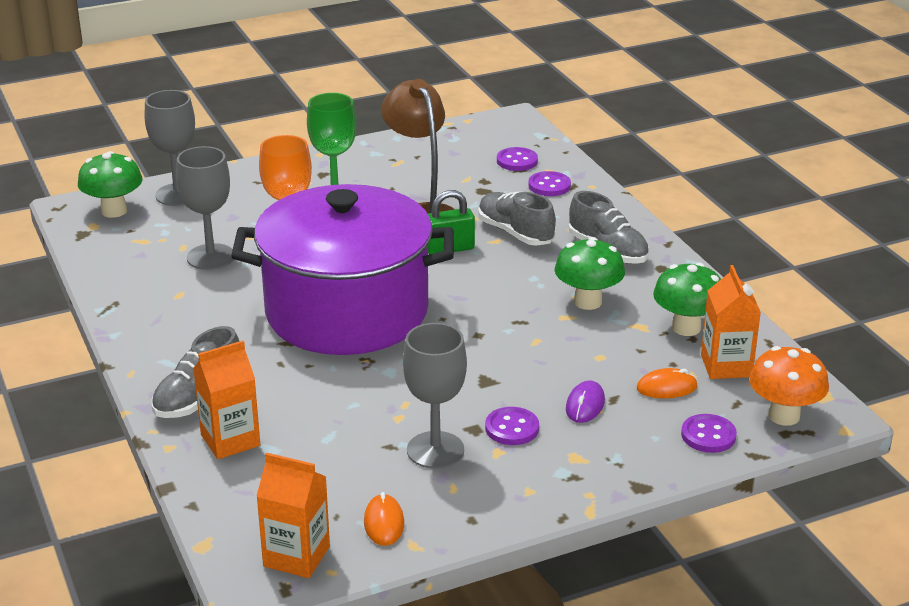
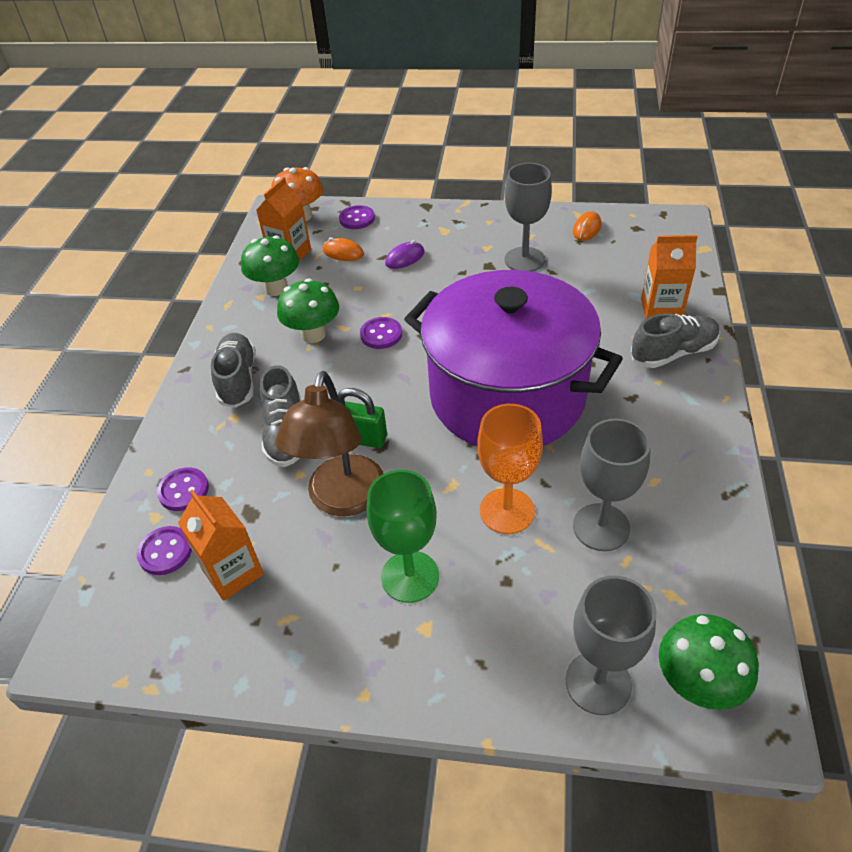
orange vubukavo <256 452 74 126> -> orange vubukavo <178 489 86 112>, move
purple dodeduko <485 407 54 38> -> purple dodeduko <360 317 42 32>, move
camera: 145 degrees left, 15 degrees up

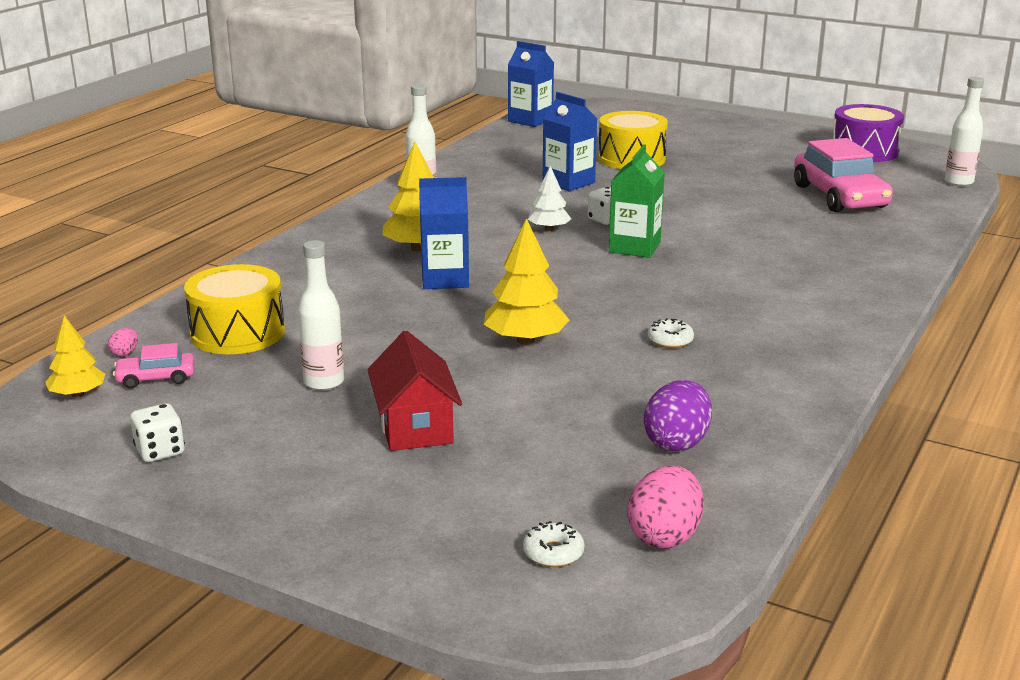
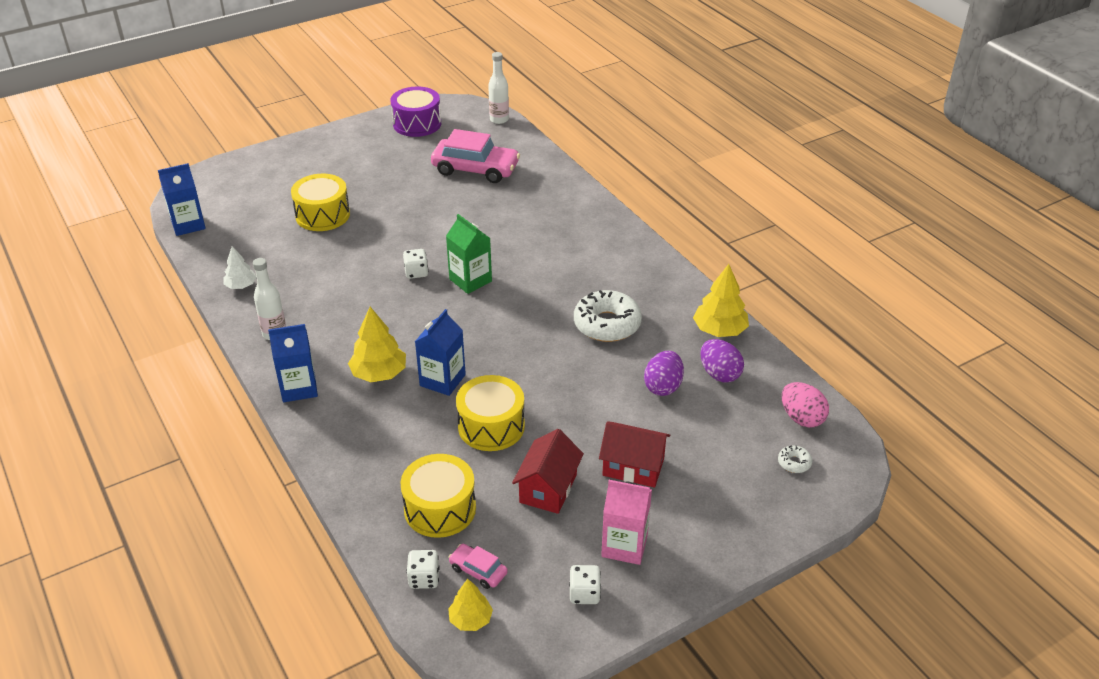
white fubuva <528 166 43 65> -> white fubuva <224 246 32 43>, move
blue vubukavo <543 92 54 99> -> blue vubukavo <268 324 50 78>, move
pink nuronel <108 328 30 29> -> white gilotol <406 550 34 39>
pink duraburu <113 343 82 46> -> pink duraburu <449 544 59 45>, 105 degrees clockwise
none -> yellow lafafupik <456 375 69 76>
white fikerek <298 240 46 151> -> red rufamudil <512 429 72 85>
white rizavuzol <648 318 46 30> -> white rizavuzol <574 290 68 52>, x2.29
none -> pink vubukavo <601 480 51 85>
none -> purple nuronel <644 351 40 45>
yellow fubuva <484 218 85 126> -> yellow fubuva <693 264 56 73>, move
camera: 60 degrees left, 15 degrees up

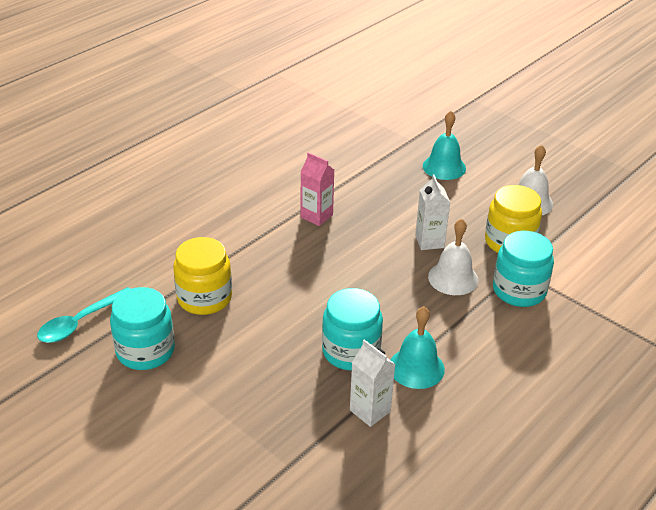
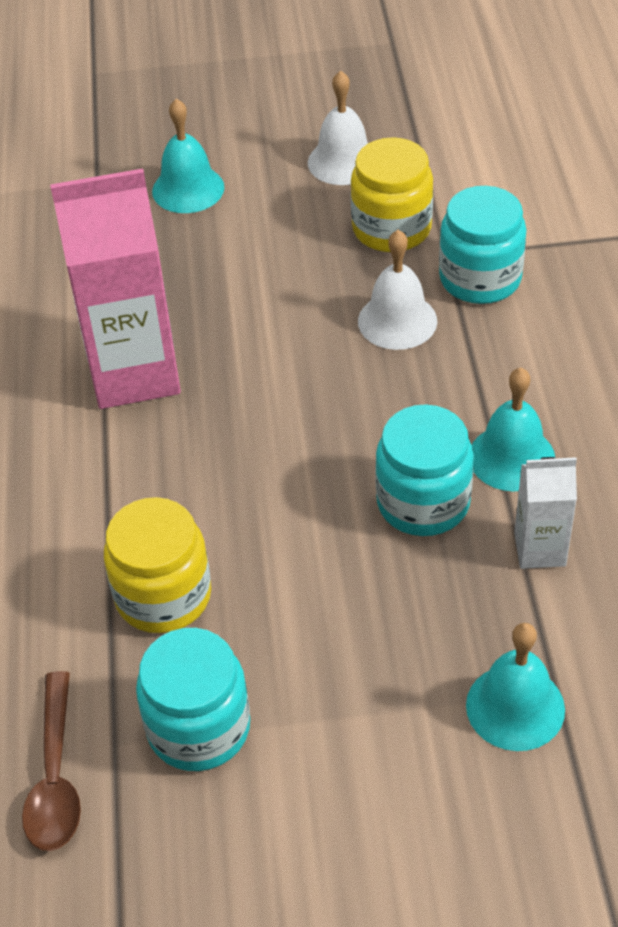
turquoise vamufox <37 287 94 56> -> brown vamufox <22 671 59 180>
pink vubukavo <301 152 33 74> -> pink vubukavo <50 168 131 241>, x1.99
none -> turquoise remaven <466 623 99 128>
white vubukavo <415 174 35 76> -> none
camera: 45 degrees left, 10 degrees up

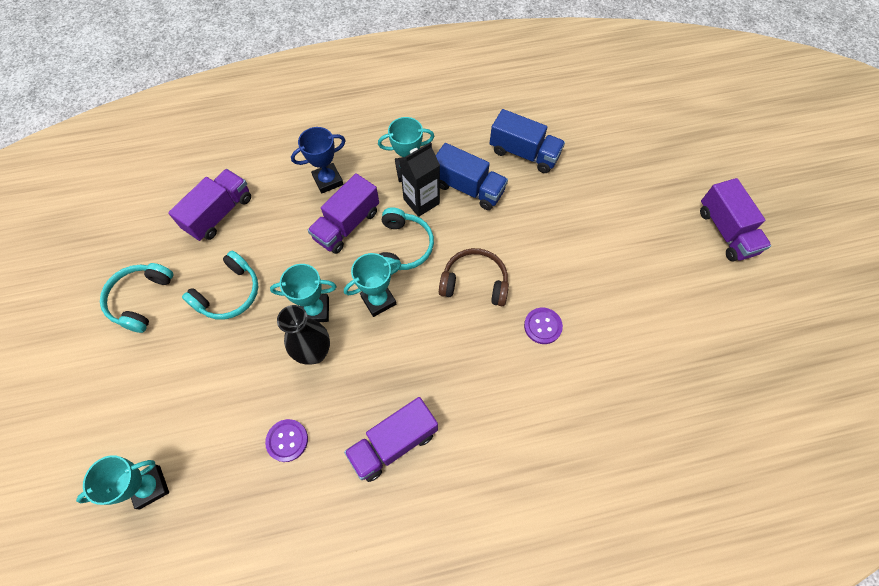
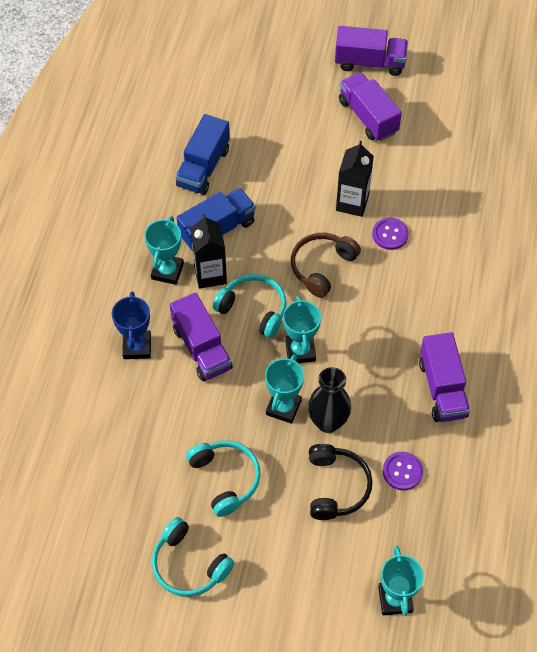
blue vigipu <489 109 76 64> -> blue vigipu <175 114 55 81>, 150 degrees clockwise
none -> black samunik <309 444 64 76>
none -> black vubukavo <336 141 38 76>
purple vigipu <168 169 83 72> -> purple vigipu <339 72 63 69>, move
camera: 65 degrees left, 5 degrees down

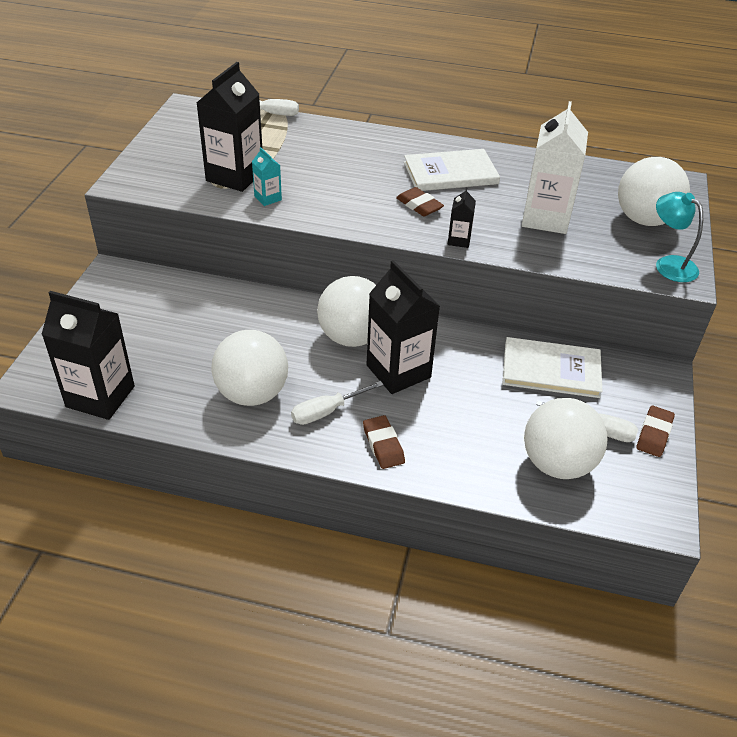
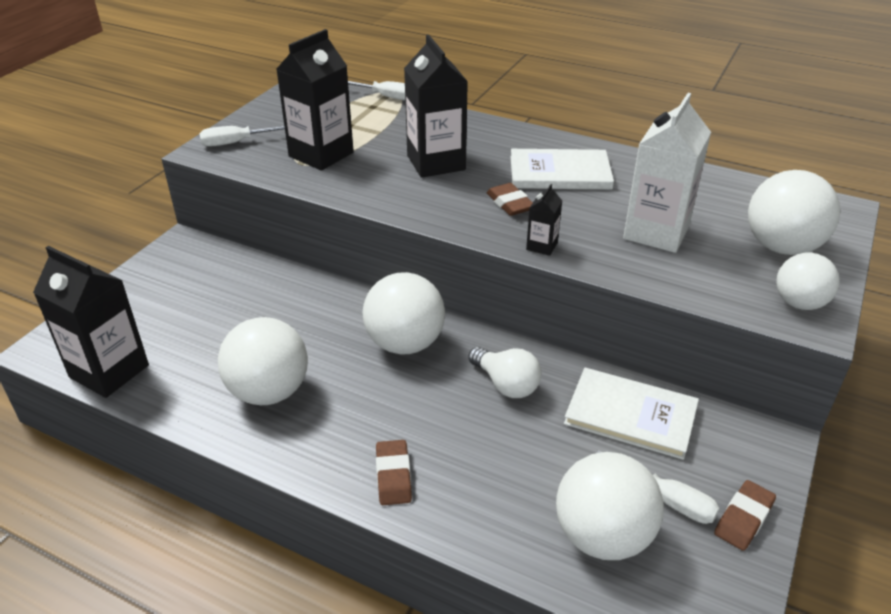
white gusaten <291 381 93 44> -> white gusaten <199 126 86 21>, move
black vubukavo <367 260 73 134> -> black vubukavo <404 34 64 144>, move
none -> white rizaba <468 347 73 51>
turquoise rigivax <656 192 47 90> -> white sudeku <776 253 64 57>
turquoise vubukavo <252 147 30 59> -> none
camera: 15 degrees right, 5 degrees down

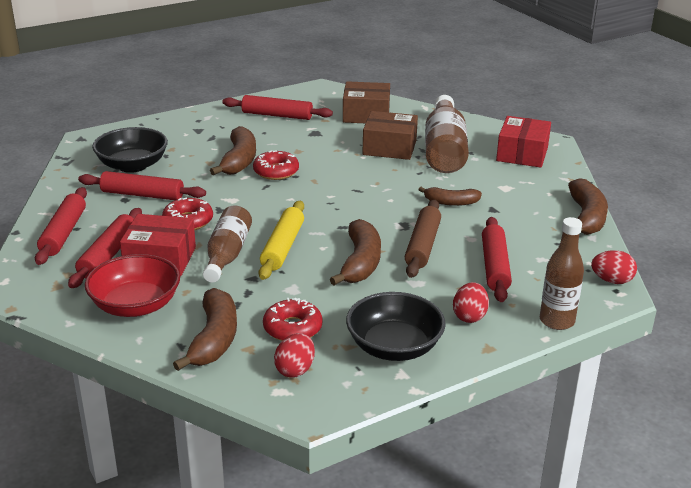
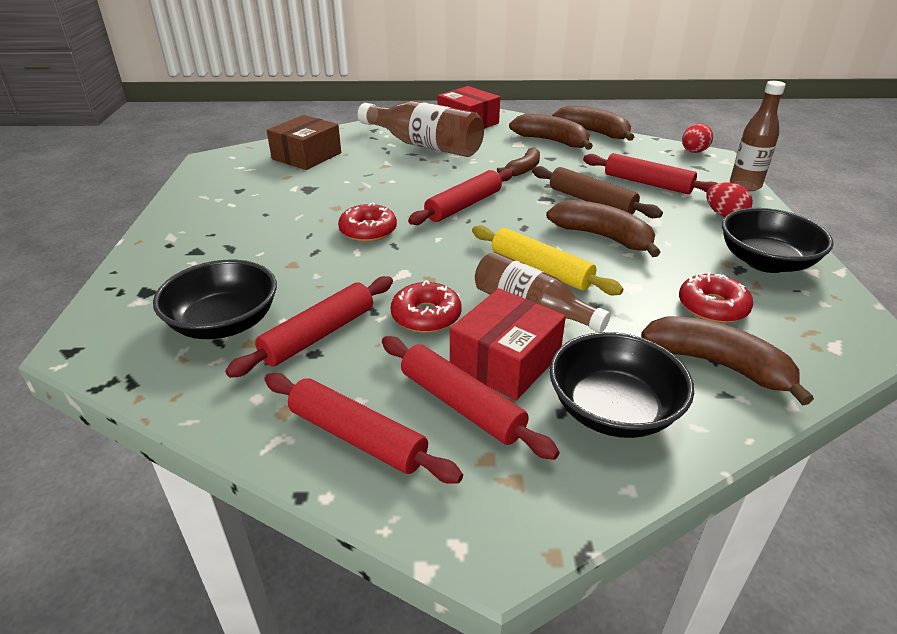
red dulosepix <222 95 111 25> -> red dulosepix <408 169 105 56>, move
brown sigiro <210 126 46 49> -> brown sigiro <509 114 84 36>, move
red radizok <85 254 95 63> -> black radizok <549 332 145 106>
red nuronel <274 333 41 45> -> none
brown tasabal <362 111 56 49> -> none
camera: 60 degrees left, 5 degrees up

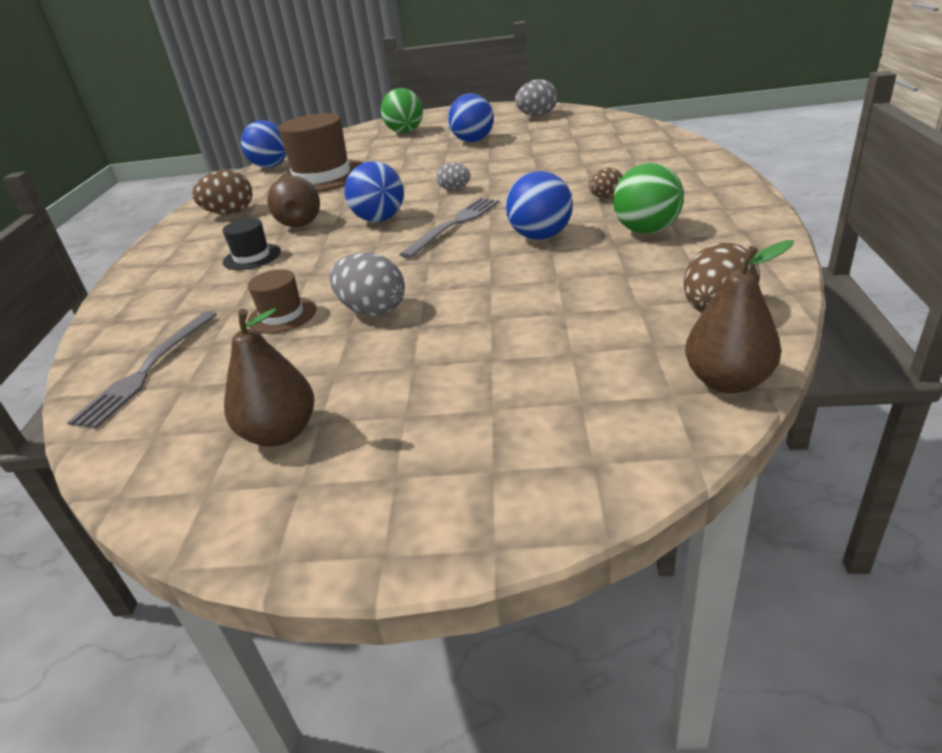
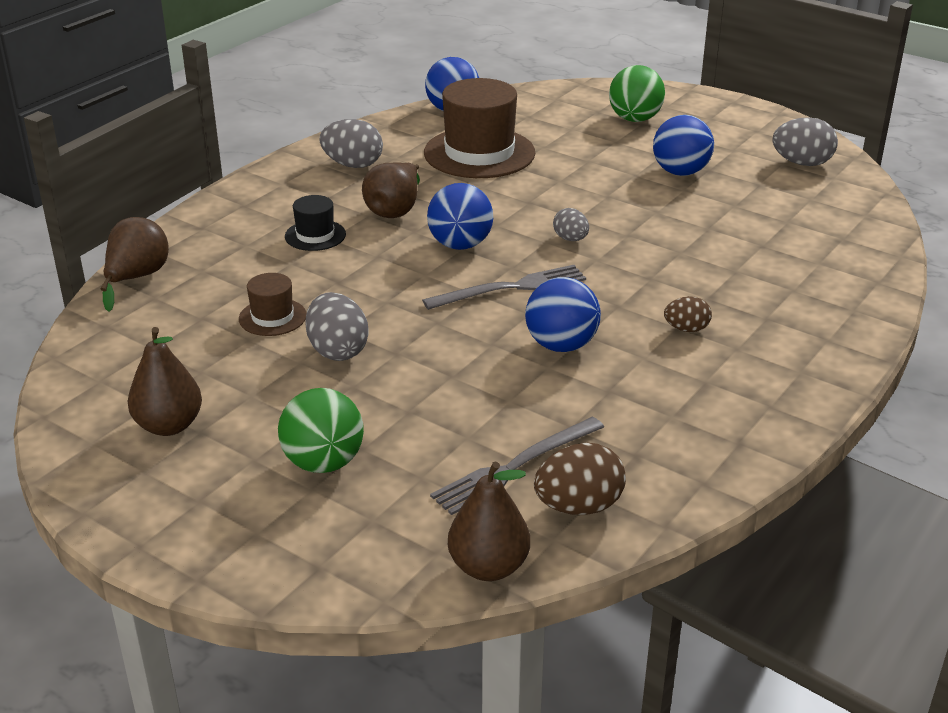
none -> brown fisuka <101 217 68 95>
green sudeku <613 163 71 71> -> green sudeku <278 388 86 85>, move
brown nuronel <192 170 61 44> -> grey nuronel <319 119 64 49>
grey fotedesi <67 311 150 118> -> grey fotedesi <430 417 174 98>, move
camera: 30 degrees right, 0 degrees up

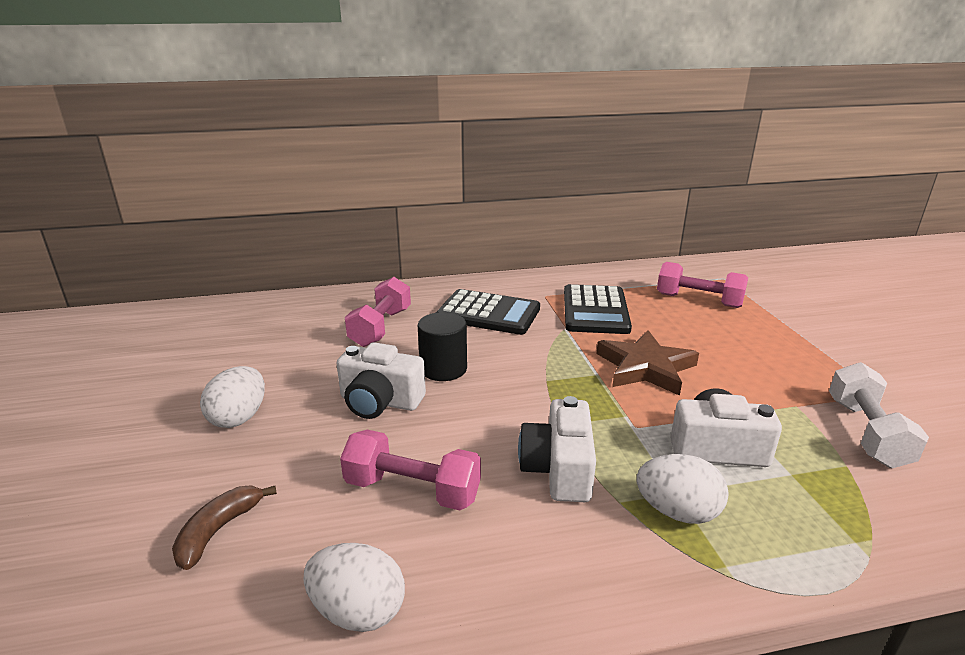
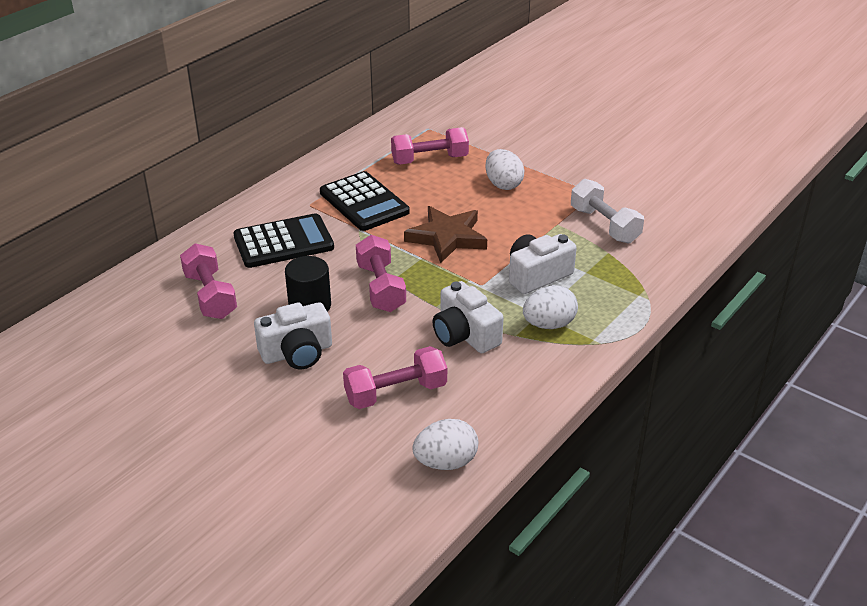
none -> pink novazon <356 235 50 77>
white nuronel <200 366 65 62> -> white nuronel <485 149 39 41>, move
brown sigiro <172 485 105 85> -> none
camera: 40 degrees left, 10 degrees up

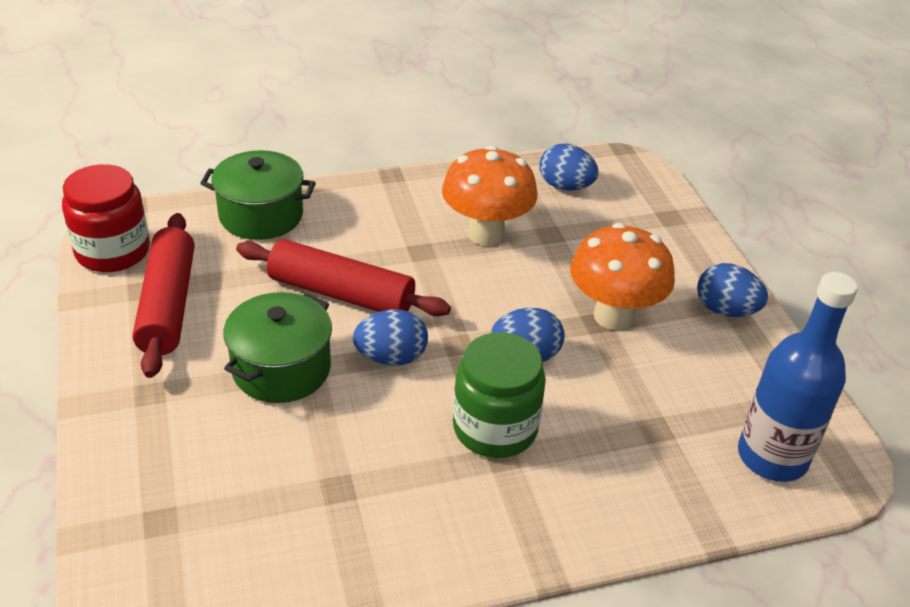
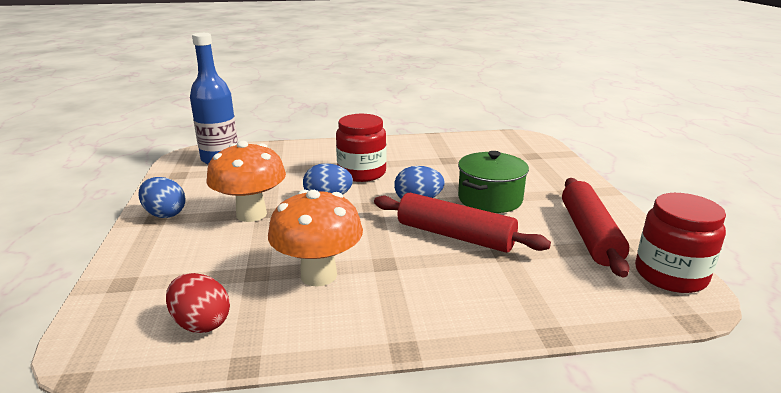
blue nuronel <540 144 59 47> -> red nuronel <166 273 64 60>
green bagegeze <453 332 93 126> -> red bagegeze <336 114 50 68>
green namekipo <200 150 116 90> -> none
camera: 170 degrees left, 15 degrees down

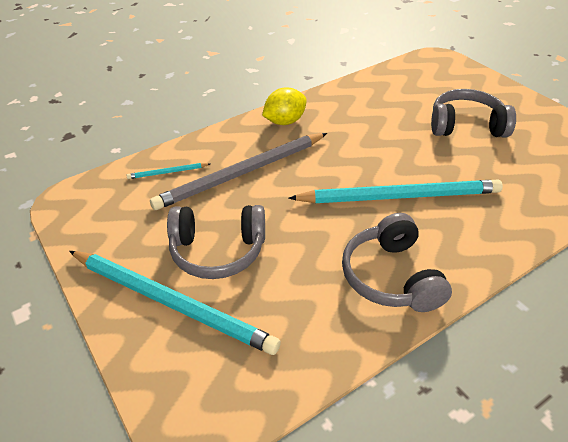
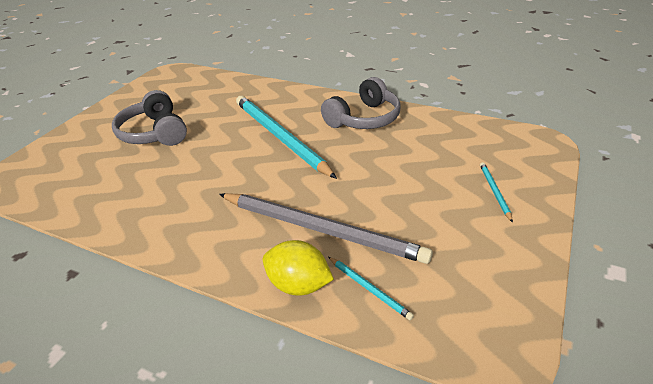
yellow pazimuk <262 88 45 37> -> yellow pazimuk <263 240 71 56>, move
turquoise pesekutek <69 251 212 104> -> turquoise pesekutek <480 162 33 61>, x0.42
grey samunik <167 205 98 74> -> none
camera: 120 degrees left, 5 degrees down

